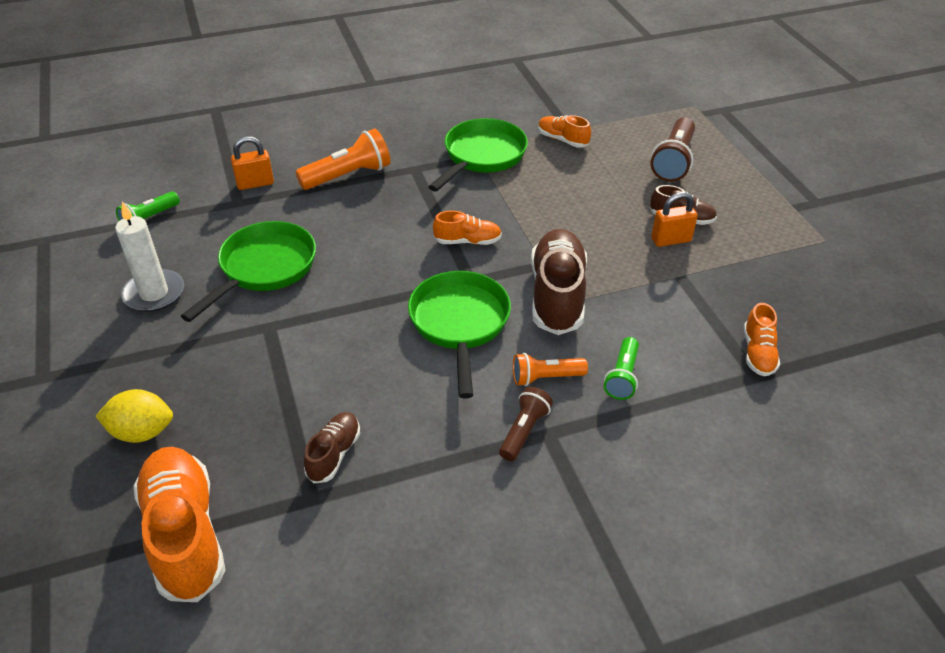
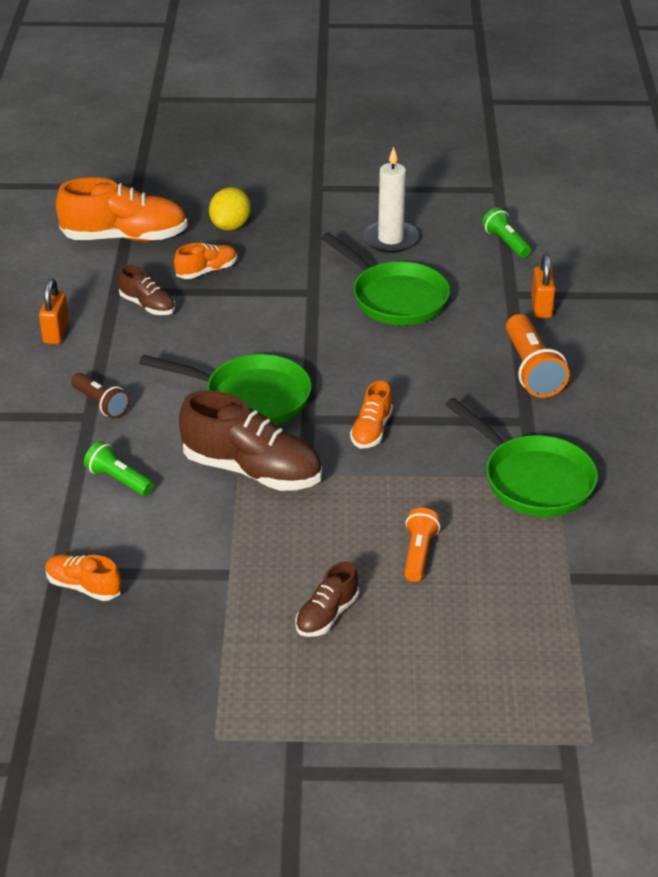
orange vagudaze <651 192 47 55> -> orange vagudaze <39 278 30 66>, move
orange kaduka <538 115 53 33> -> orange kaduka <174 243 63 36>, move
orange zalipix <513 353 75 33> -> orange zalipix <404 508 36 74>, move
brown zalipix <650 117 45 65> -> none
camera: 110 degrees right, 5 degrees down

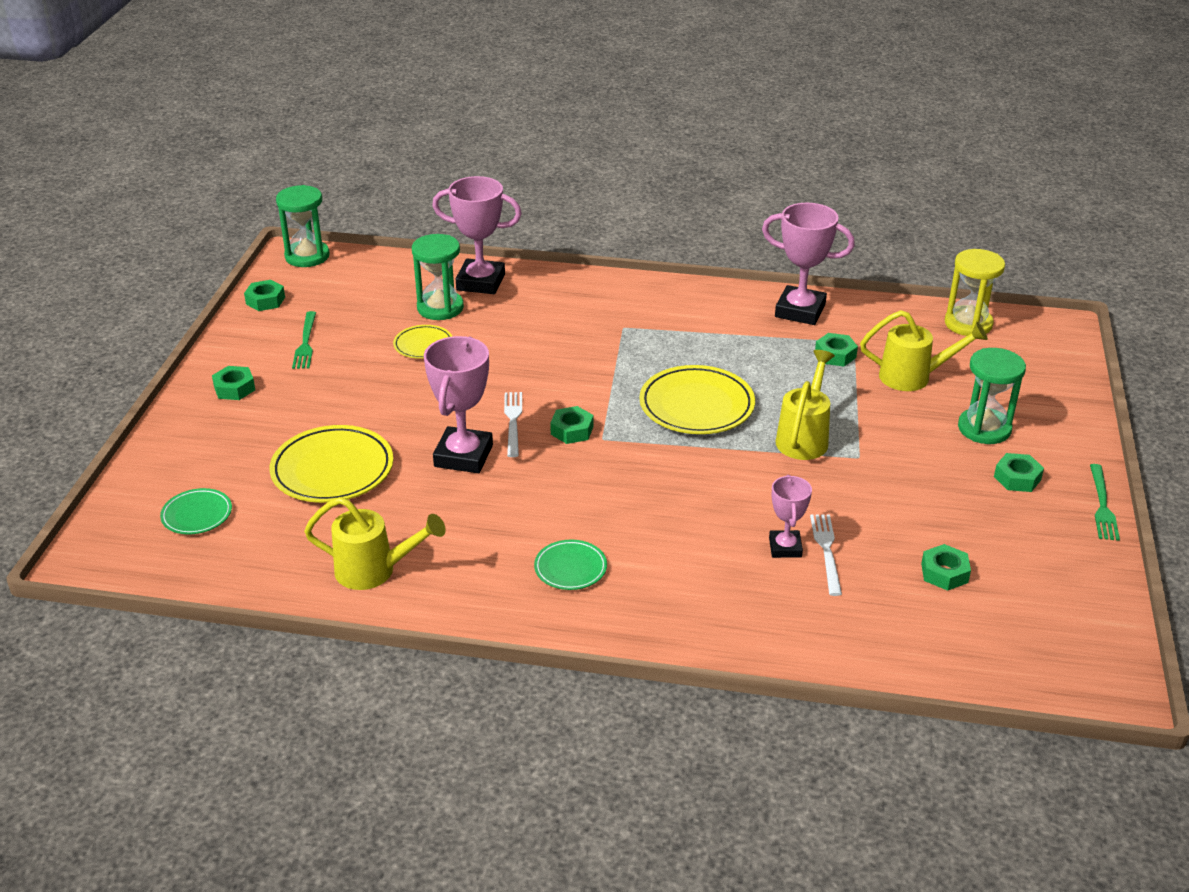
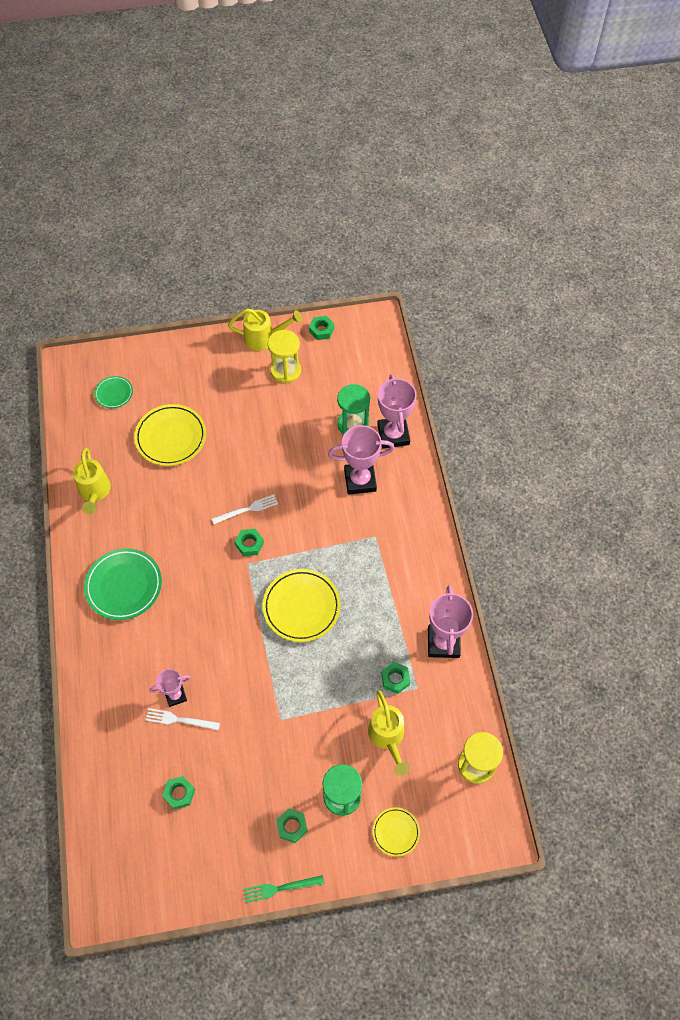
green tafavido <534 540 73 50> -> green tafavido <84 548 78 72>, x1.82
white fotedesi <810 514 32 82> -> white fotedesi <145 708 75 22>, 150 degrees counterclockwise
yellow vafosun <775 350 60 110> -> yellow vafosun <228 308 74 43>, move
green fotedesi <292 311 24 58> -> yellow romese <268 330 33 53>
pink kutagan <424 336 69 137> -> pink kutagan <328 425 67 70>, move
yellow tafavido <393 325 60 34> -> yellow tafavido <373 807 47 50>, move
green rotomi <212 366 43 34> -> none
green romese <276 185 54 82> -> none
camera: 70 degrees right, 25 degrees up

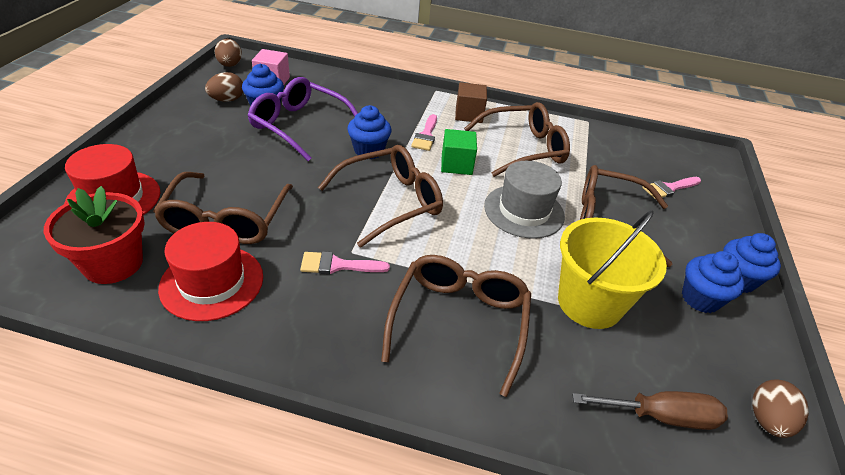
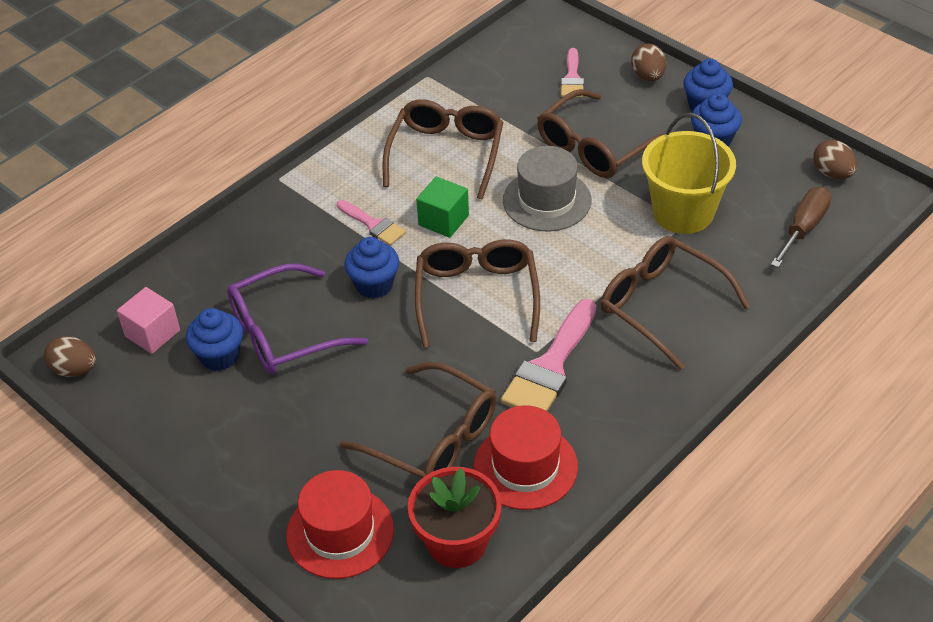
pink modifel <300 251 90 23> -> pink modifel <501 299 95 112>, x1.75
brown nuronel <205 72 38 30> -> brown nuronel <631 44 35 37>, move
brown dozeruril <455 82 32 41> -> none
camera: 55 degrees left, 5 degrees up

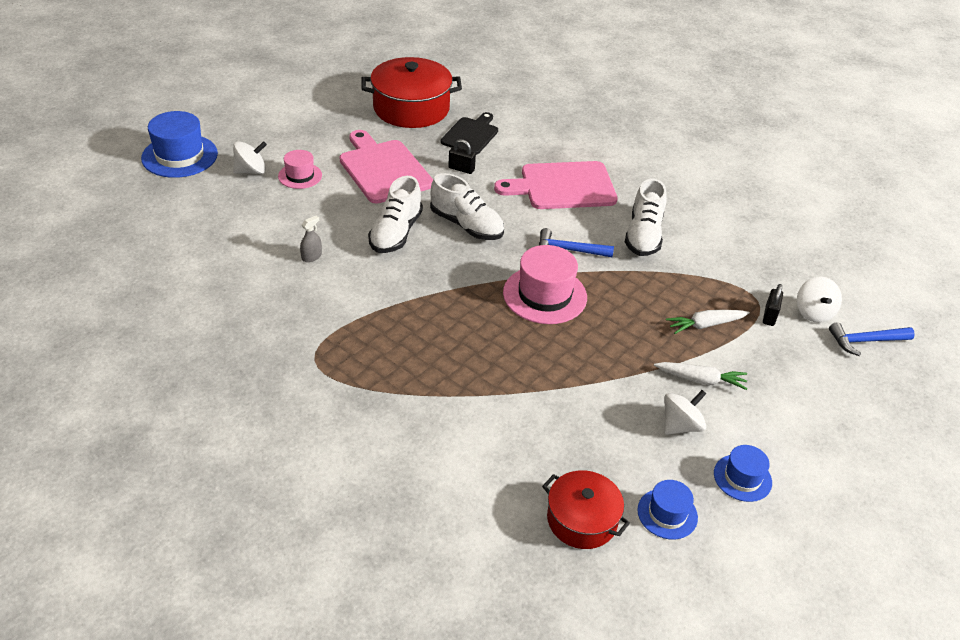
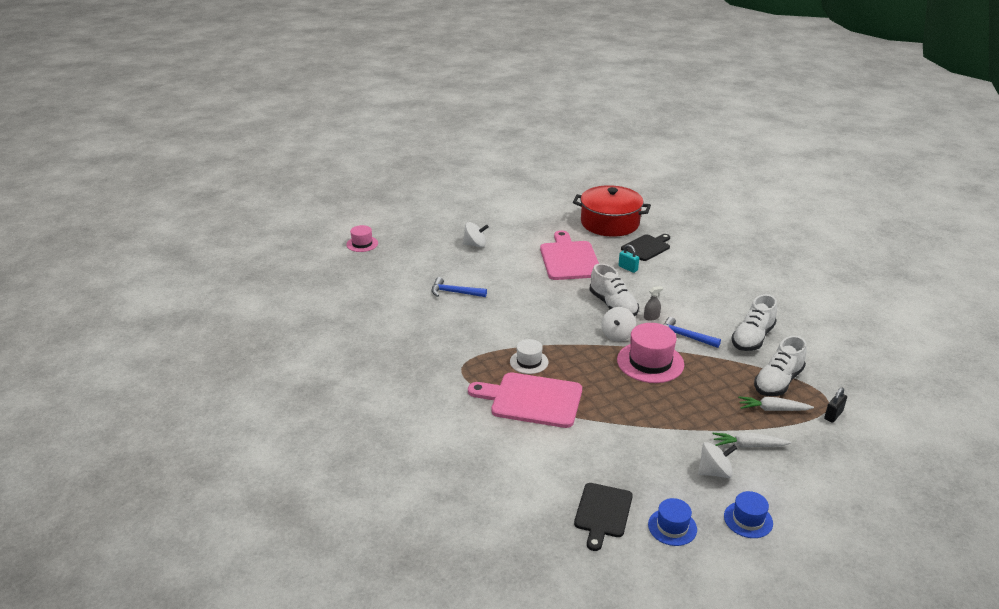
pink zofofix <278 150 44 39> -> pink zofofix <346 225 32 27>, move
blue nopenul <829 322 86 34> -> blue nopenul <431 277 56 20>, move
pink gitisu <494 161 124 48> -> pink gitisu <468 372 114 56>, move
none -> white zofofix <510 339 38 35>
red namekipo <542 470 88 79> -> black gitisu <574 483 59 68>
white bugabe <797 277 45 46> -> white bugabe <601 307 35 34>, move
black vagudaze <448 139 28 35> -> turquoise vagudaze <619 244 20 29>
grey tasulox <300 216 22 46> -> grey tasulox <644 286 19 35>, move
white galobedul <654 362 93 28> -> white galobedul <712 432 79 16>, 150 degrees clockwise
white kaduka <368 176 55 77> -> white kaduka <754 336 53 60>, move
blue zofofix <141 111 77 67> -> none
camera: 25 degrees right, 10 degrees down

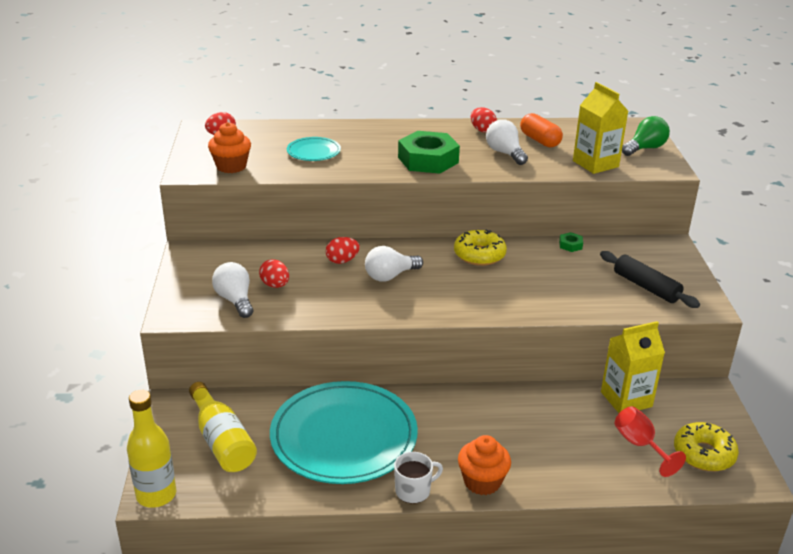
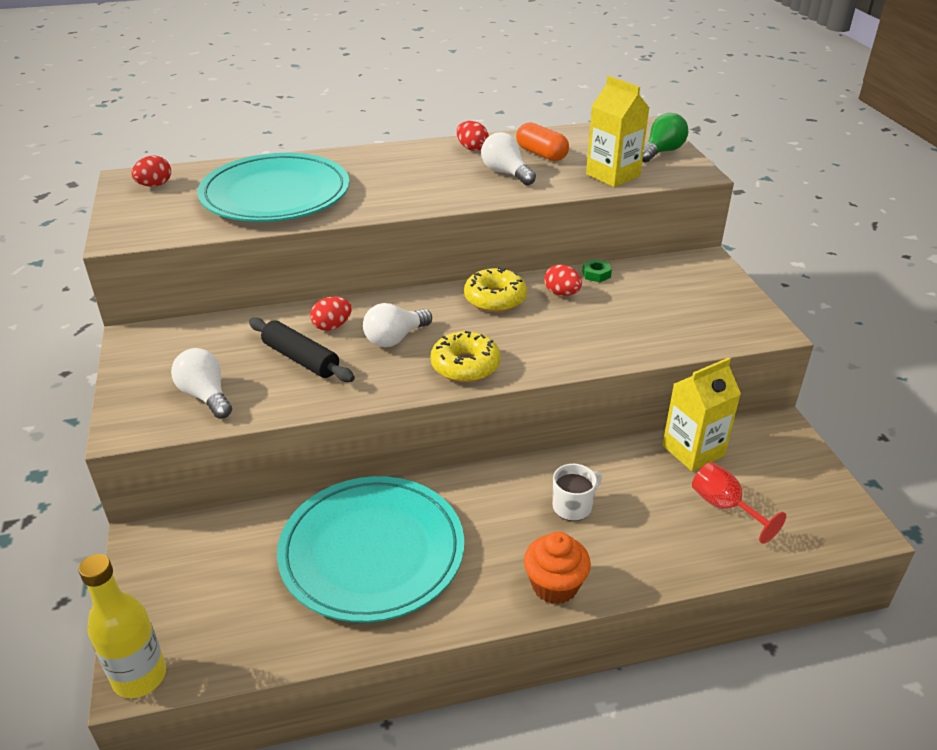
turquoise tafavido <287 137 54 24> -> turquoise tafavido <197 153 153 69>, x2.23
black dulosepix <600 251 100 57> -> black dulosepix <249 317 106 65>, move
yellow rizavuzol <674 422 65 49> -> yellow rizavuzol <430 331 70 51>, move
red nuronel <259 259 30 29> -> red nuronel <544 264 38 32>, move
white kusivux <394 452 49 52> -> white kusivux <553 464 49 57>, move
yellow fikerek <189 382 68 90> -> none
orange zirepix <208 122 43 51> -> none
green rotomi <398 131 62 43> -> none
camera: 10 degrees left, 5 degrees up

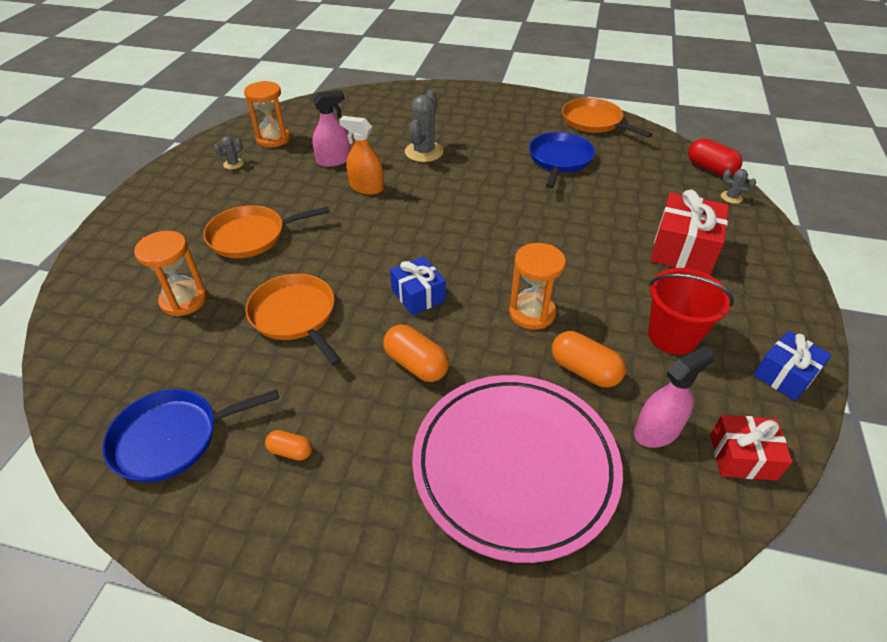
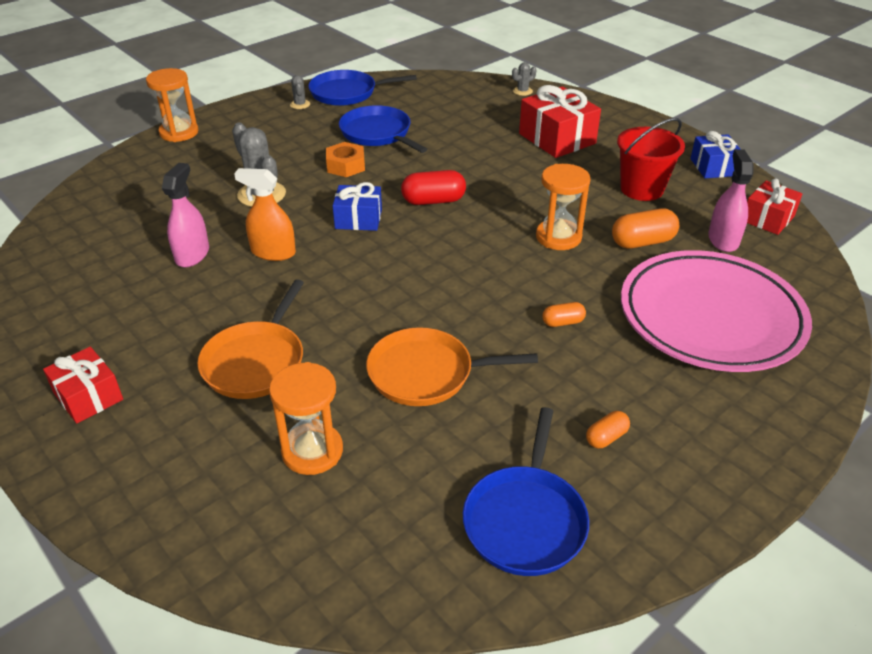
none -> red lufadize <43 347 80 77>
orange romese <244 81 46 67> -> orange romese <146 68 53 74>, move
orange tasulox <339 116 45 79> -> orange tasulox <234 168 62 93>, 45 degrees clockwise
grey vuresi <214 136 30 33> -> grey vuresi <290 75 20 34>, move
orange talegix <562 98 90 40> -> blue talegix <308 70 109 36>
none -> orange rotomi <326 142 39 35>
blue lufadize <390 256 56 59> -> blue lufadize <333 182 49 49>, move
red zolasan <688 138 55 38> -> red zolasan <401 170 65 35>, move
orange zolasan <383 325 66 57> -> orange zolasan <542 302 44 25>, x0.57
camera: 55 degrees left, 5 degrees down

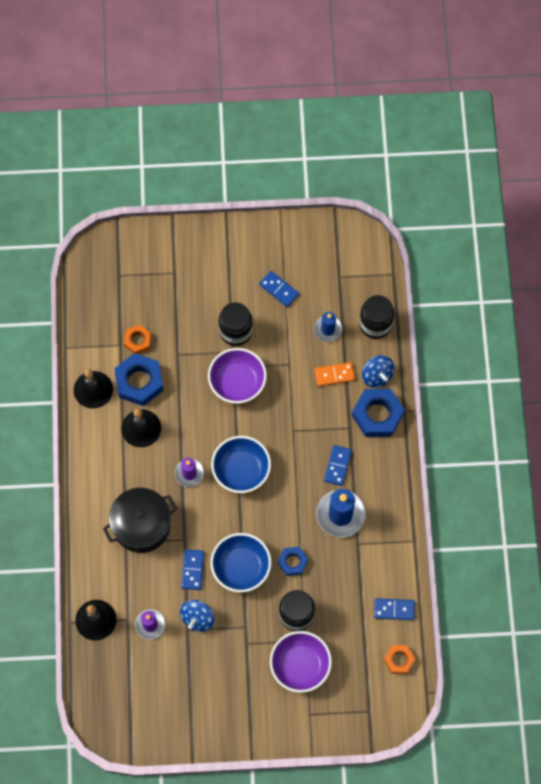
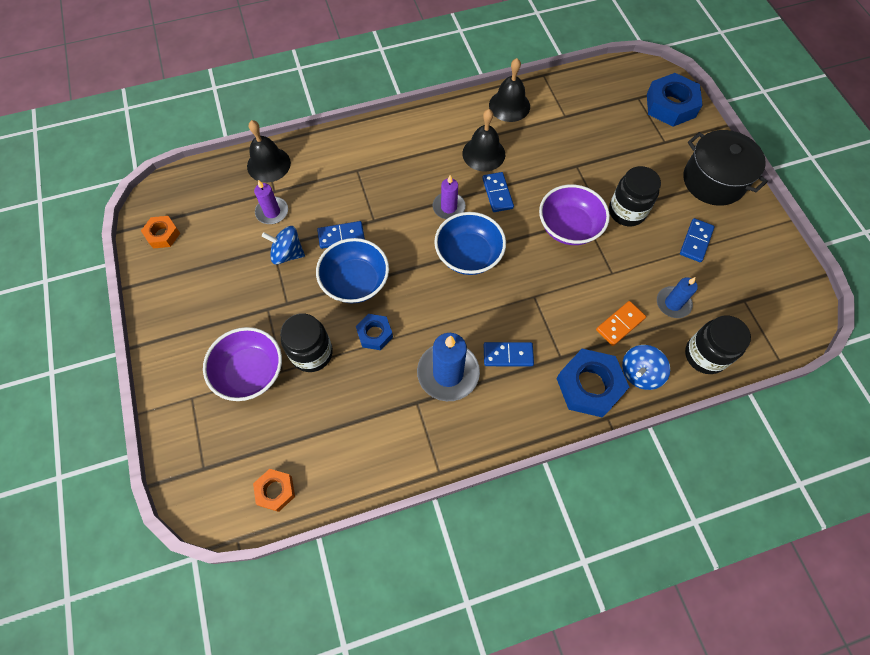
orange rotomi <124 325 28 29> -> orange rotomi <141 216 39 33>, move
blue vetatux <374 598 41 22> -> blue vetatux <482 172 32 40>, move
orange vetatux <315 362 40 25> -> orange vetatux <596 301 50 45>, 75 degrees clockwise
blue rotomi <114 353 50 53> -> blue rotomi <647 73 55 54>, move
black namekipo <103 488 74 65> -> black namekipo <683 130 85 76>, move
camera: 75 degrees right, 5 degrees down

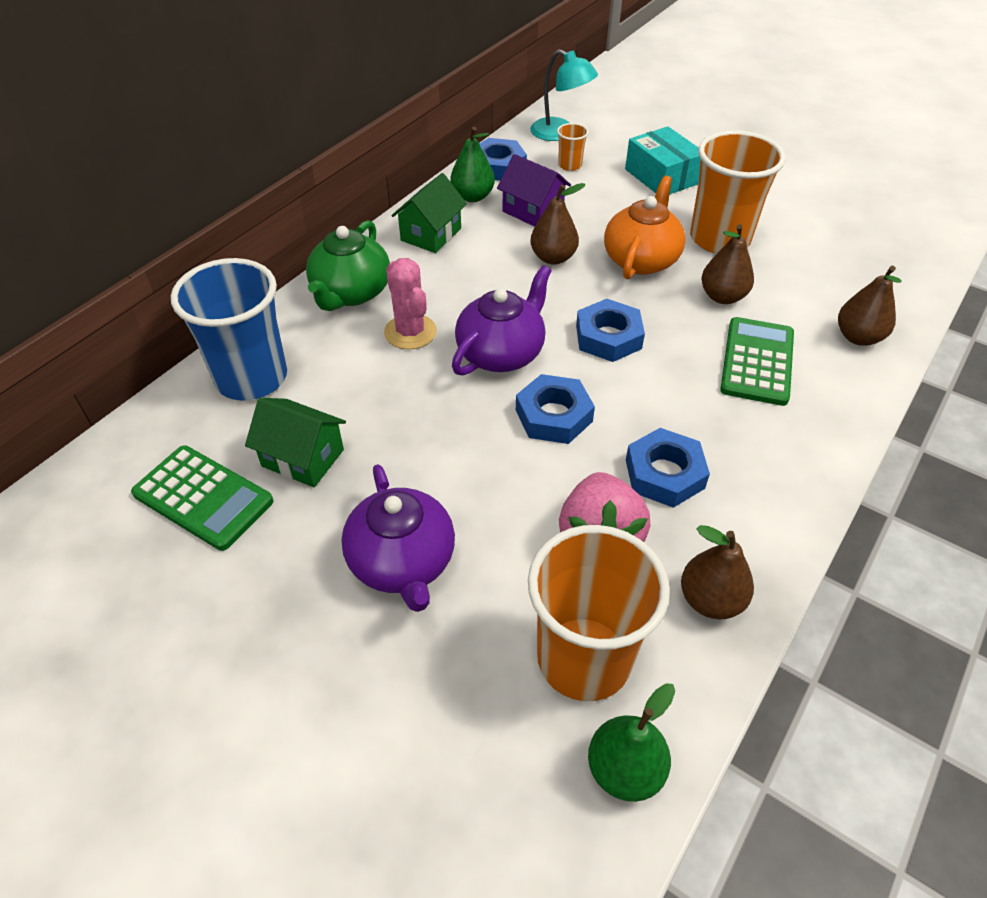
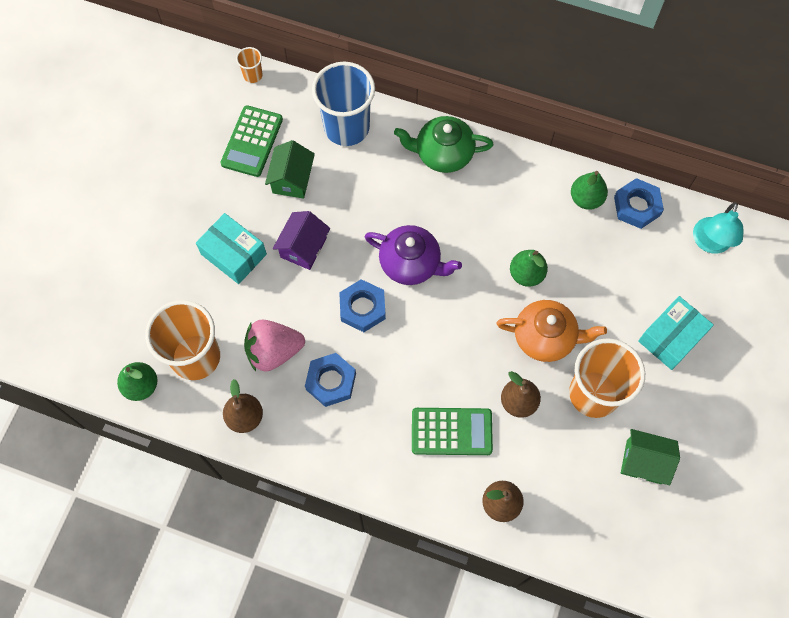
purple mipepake <341 464 114 148> -> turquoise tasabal <196 213 71 71>
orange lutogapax <557 123 32 48> -> orange lutogapax <236 47 27 36>, move
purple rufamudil <497 154 74 73> -> purple rufamudil <273 211 57 59>, move
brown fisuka <530 183 56 82> -> green fisuka <510 250 38 37>
green rufamudil <392 173 75 80> -> green rufamudil <621 429 59 56>, move
pink vuresi <384 258 53 92> -> none
blue rotomi <576 299 69 63> -> none
camera: 75 degrees right, 20 degrees up

